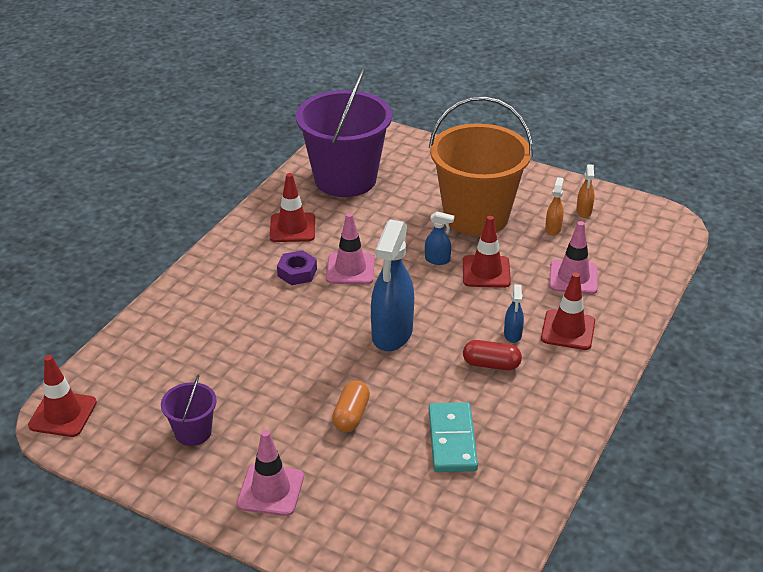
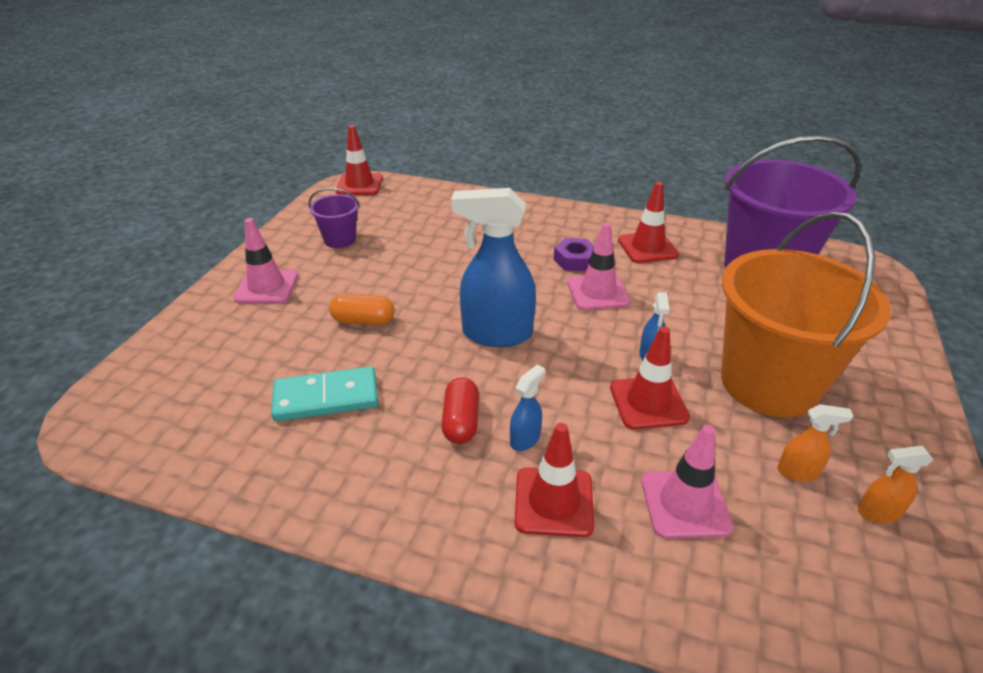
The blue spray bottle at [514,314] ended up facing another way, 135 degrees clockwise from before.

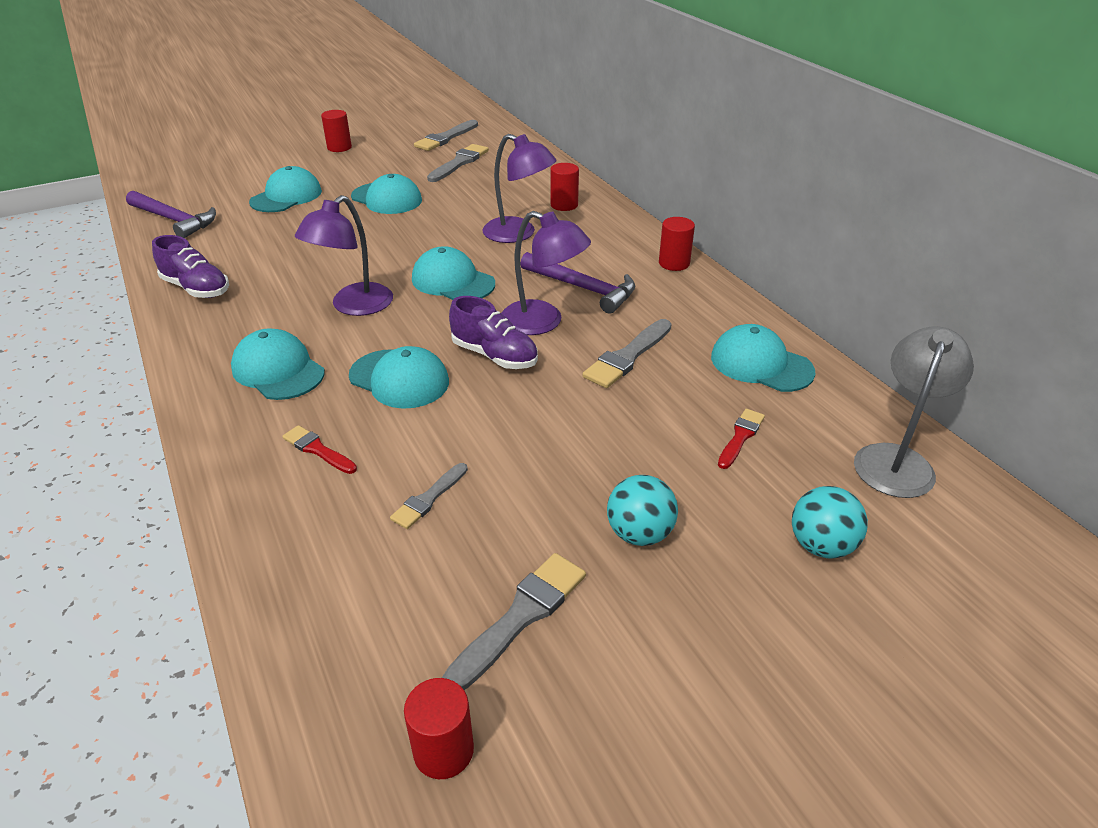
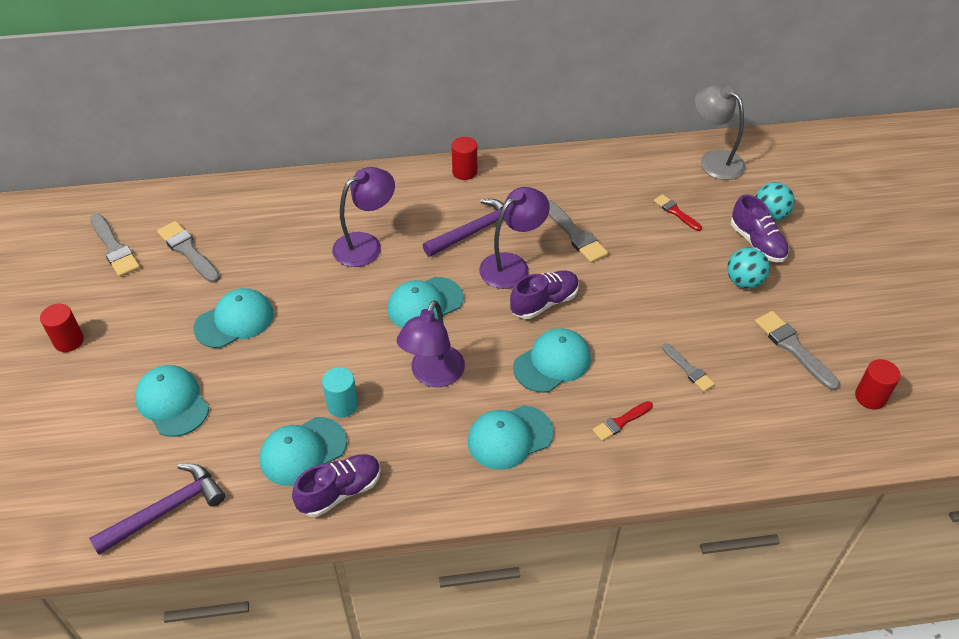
The second view lost the red cylinder at [565,187].
The second view gained the turquoise cylinder at [340,392].
The second view gained the purple shoe at [760,228].
The turquoise cap ended up elsewhere, having gone from [763,358] to [303,451].
The purple lamp at [344,255] ended up facing another way, 60 degrees clockwise from before.

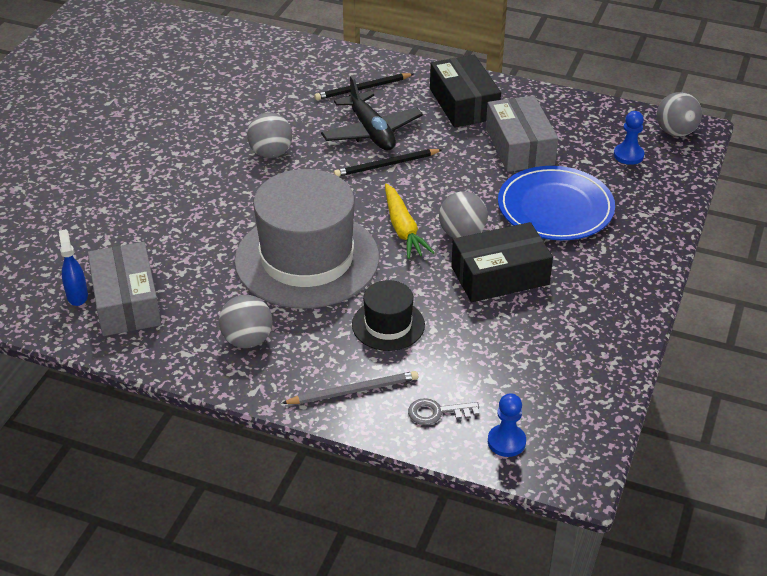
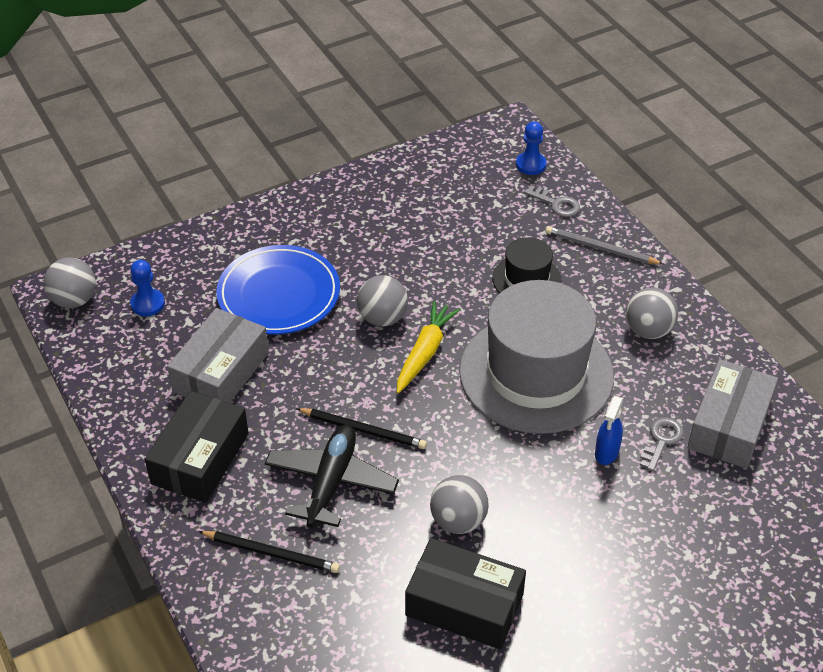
The second view gained the grey key at [662,444].
The blue spray bottle ended up elsewhere, having gone from [73,267] to [609,430].
The black box ended up elsewhere, having gone from [502,262] to [465,593].

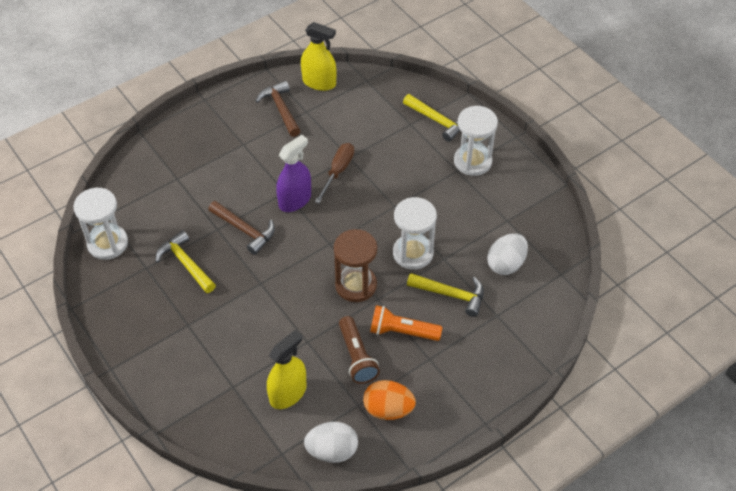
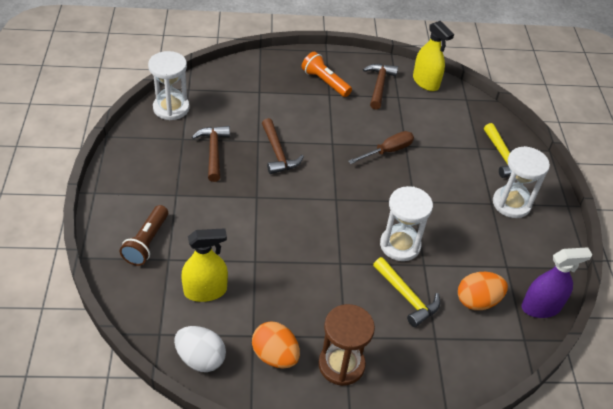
The purple spray bottle ended up elsewhere, having gone from [293,173] to [556,282].
The brown hourglass ended up elsewhere, having gone from [355,265] to [346,345].
The brown flashlight ended up elsewhere, having gone from [359,350] to [144,235].
The orange flashlight ended up elsewhere, having gone from [406,323] to [327,74].
What was the yellow hammer at [186,261] turned into the brown hammer at [211,154].
What was the white egg at [507,254] turned into the orange egg at [483,291].

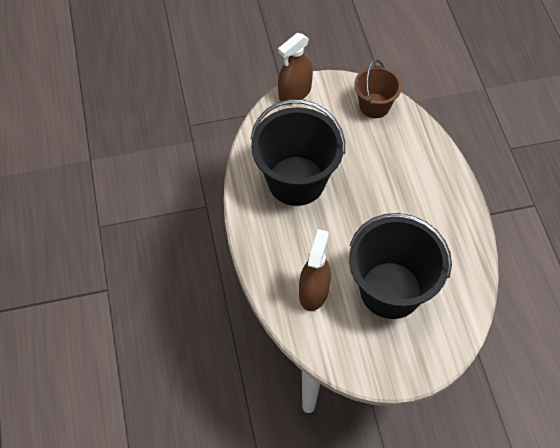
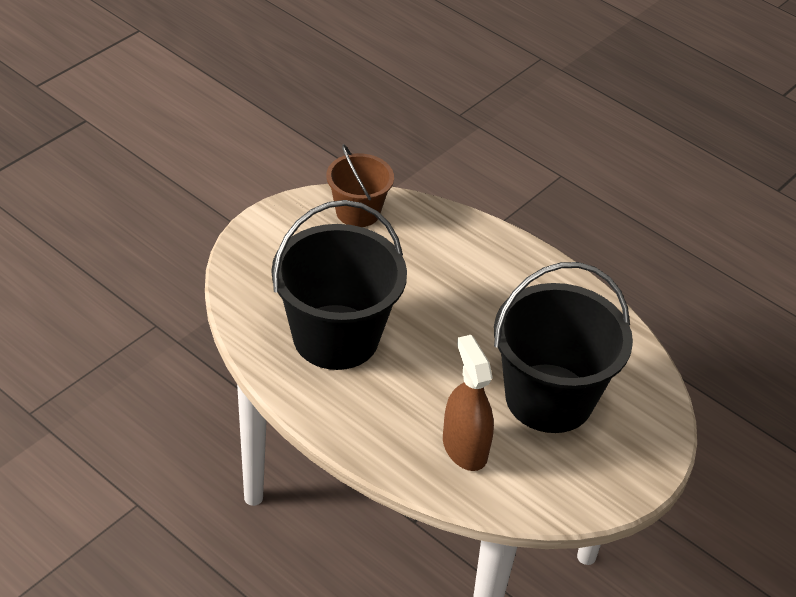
The second view lost the brown spray bottle at [295,68].

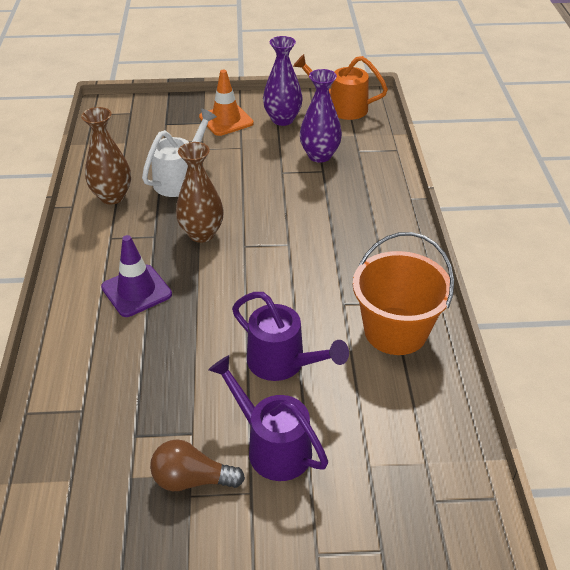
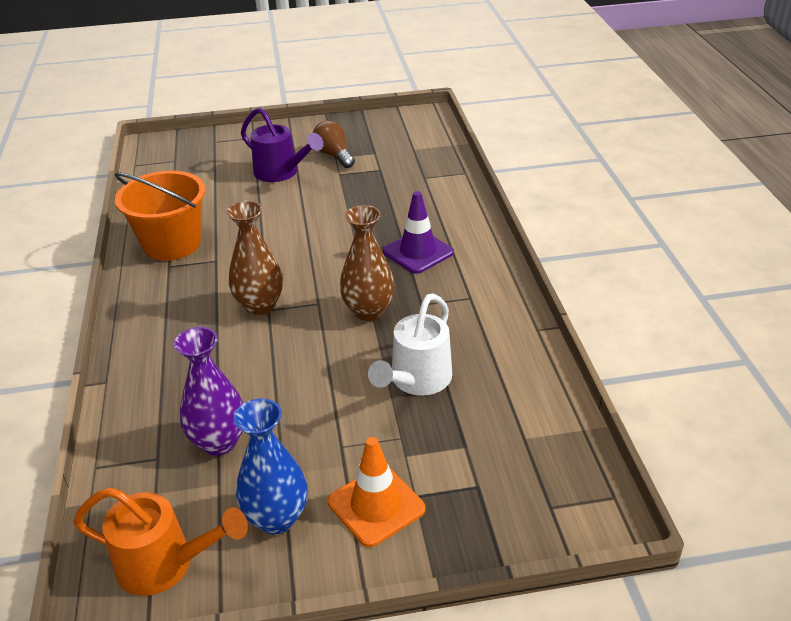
The second view lost the purple watering can at [290,336].
The brown vase ended up elsewhere, having gone from [106,155] to [254,258].
What was the purple vase at [283,81] turned into the blue vase at [270,466].
The brown light bulb at [197,465] ended up facing another way, 120 degrees counterclockwise from before.

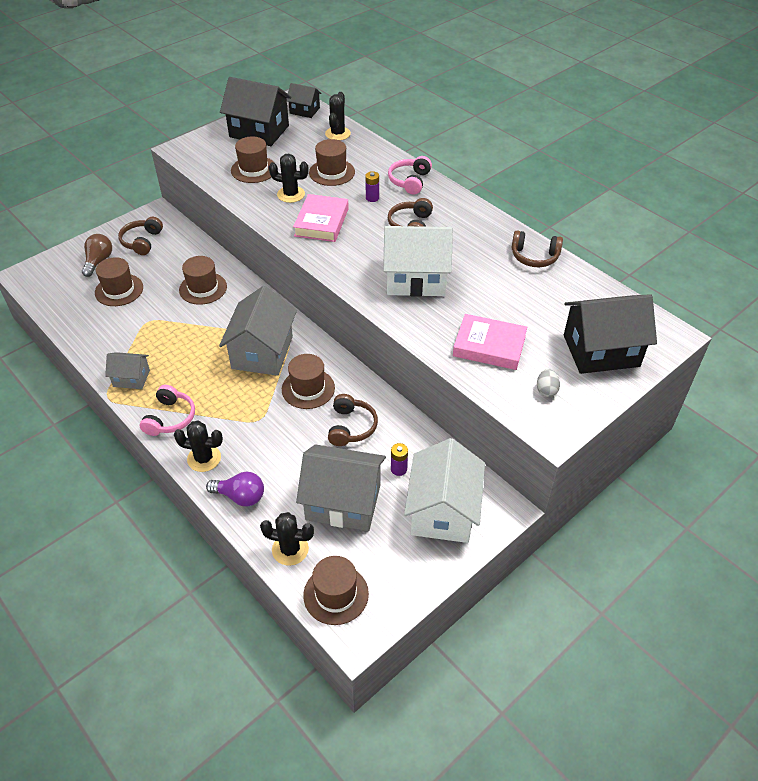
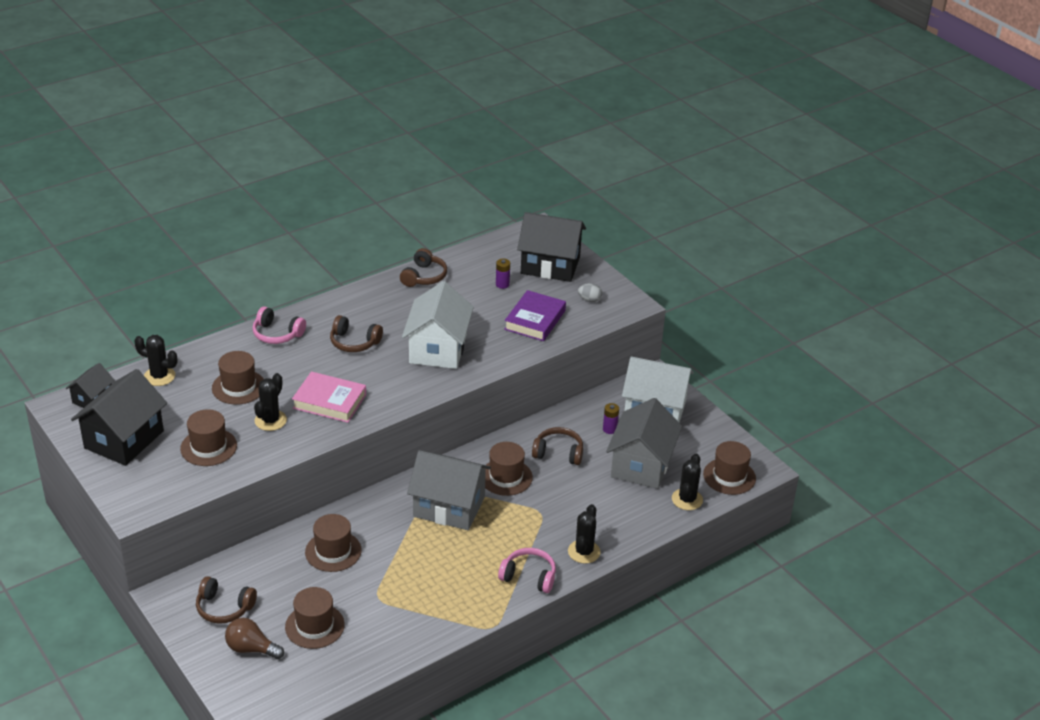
The second view lost the grey house at [127,370].
The second view lost the purple light bulb at [235,489].
The purple battery ended up elsewhere, having gone from [372,186] to [503,274].
What was the pink book at [490,342] turned into the purple book at [535,315].
The black house at [610,334] ended up facing another way, 75 degrees counterclockwise from before.

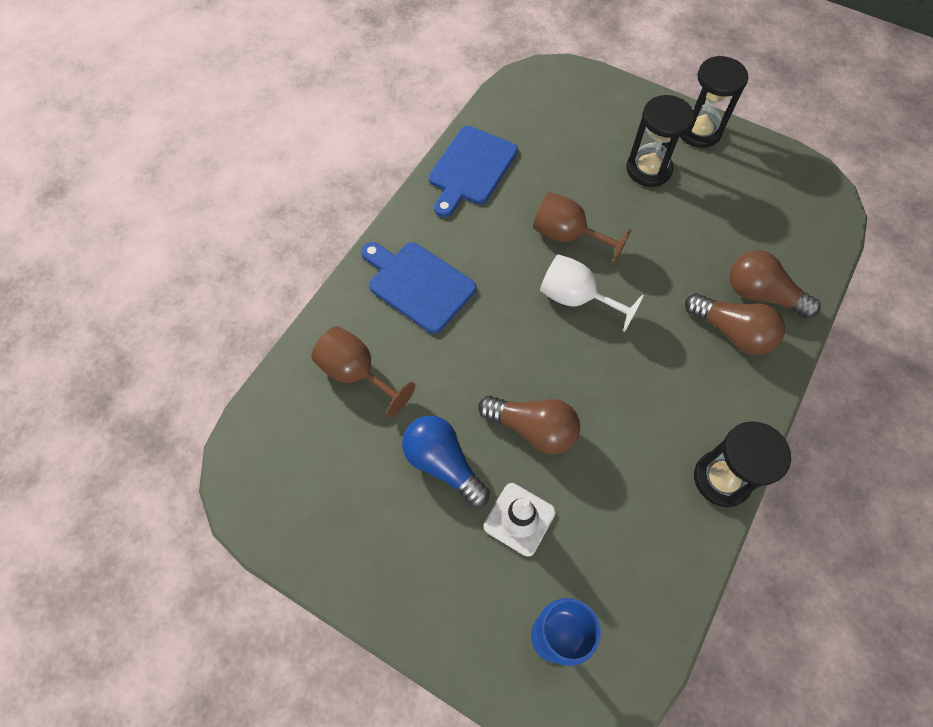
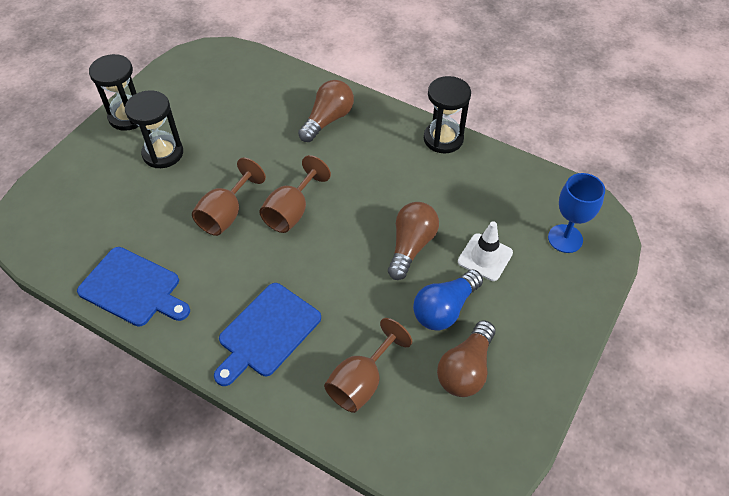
The brown light bulb ended up elsewhere, having gone from [775,284] to [466,358].
What was the white goblet at [592,293] turned into the brown goblet at [295,194].

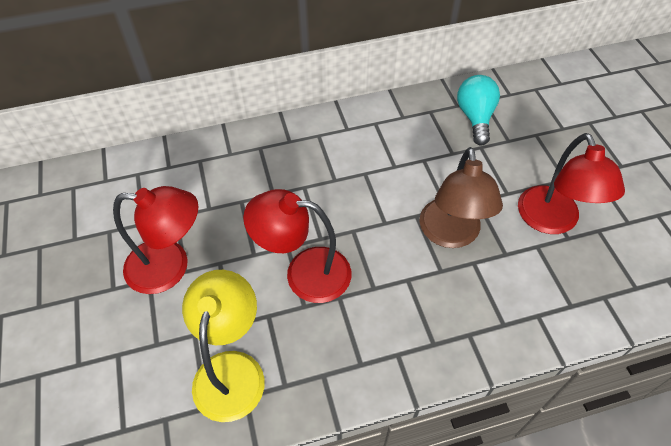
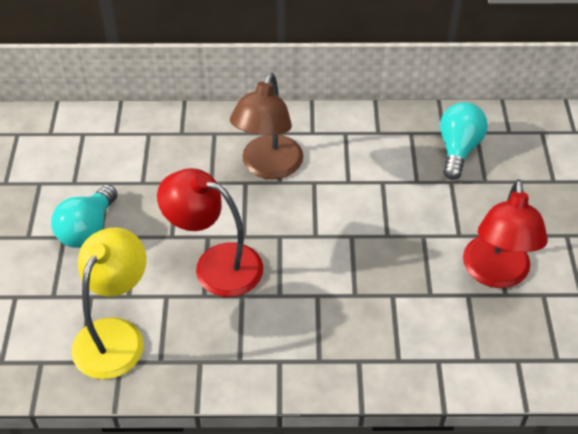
The brown lamp ended up elsewhere, having gone from [461,197] to [266,126].
Where the red lamp stood at [156,240], the turquoise light bulb came to stand at [84,216].

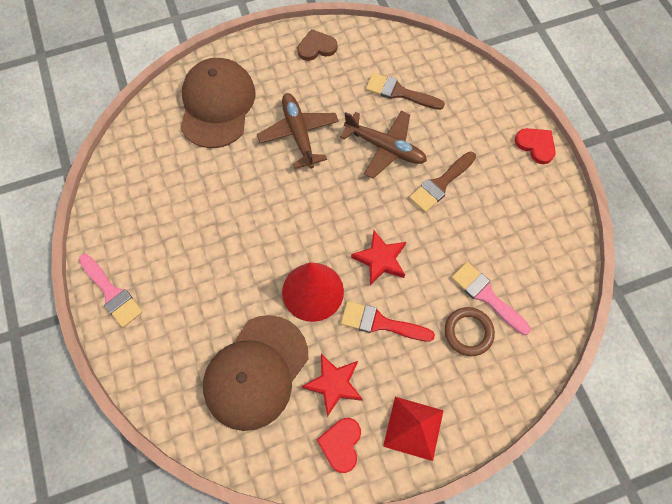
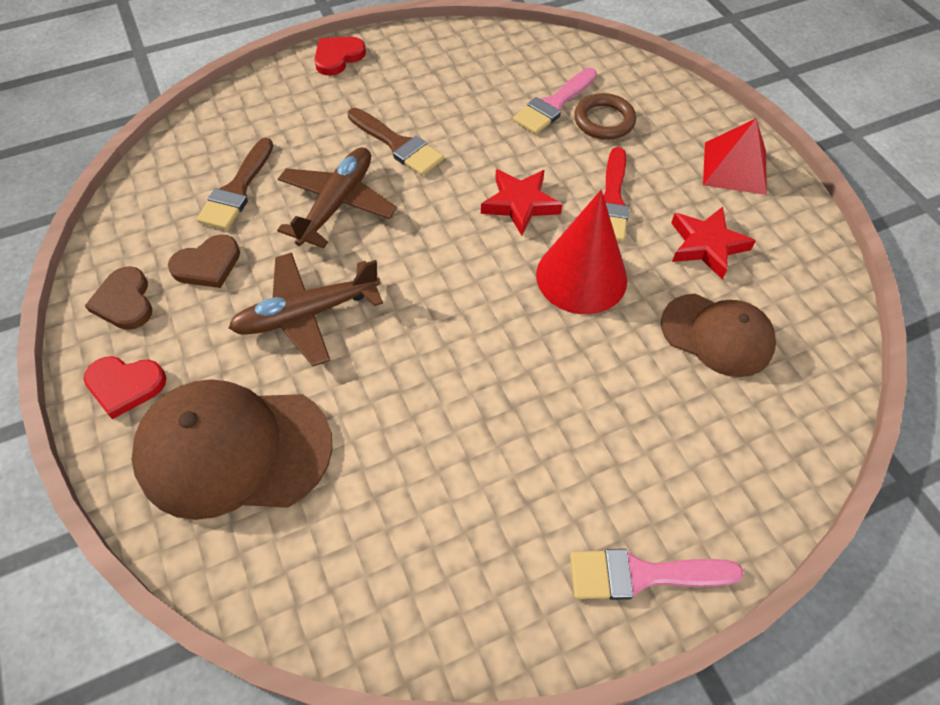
The second view gained the brown heart at [204,261].
The red heart ended up elsewhere, having gone from [339,445] to [125,387].
The pink brush at [111,291] ended up facing another way, 135 degrees counterclockwise from before.
The size of the brown cap at [255,373] changed by a factor of 0.64.

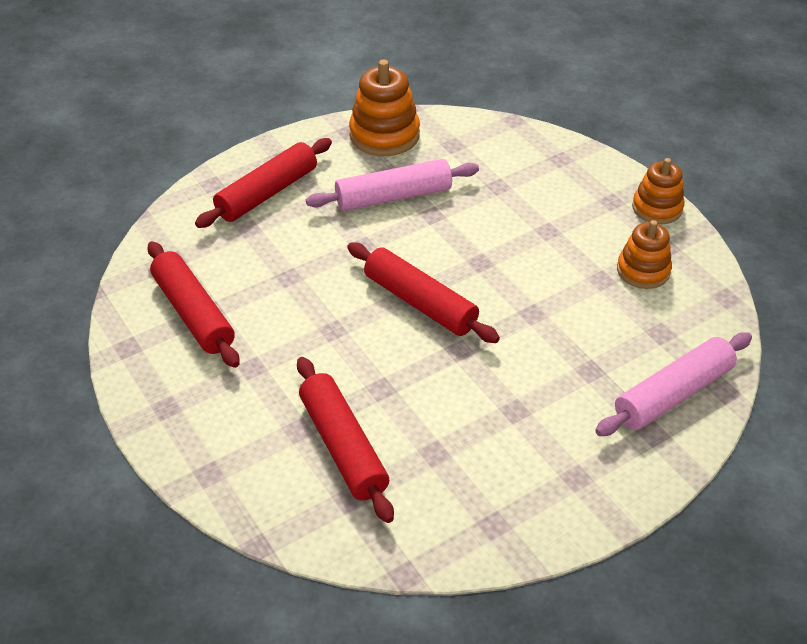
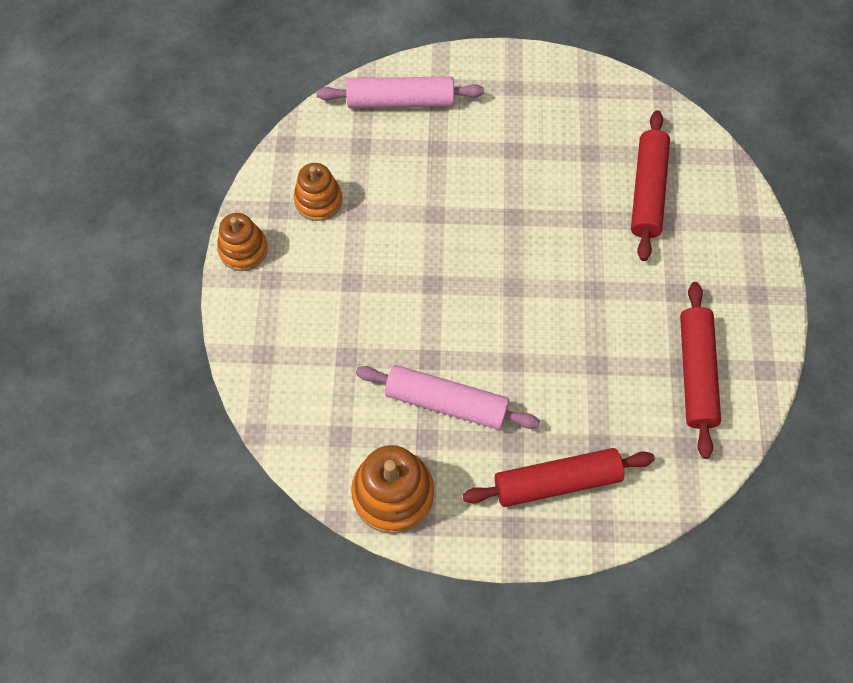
The second view lost the red rolling pin at [423,292].

